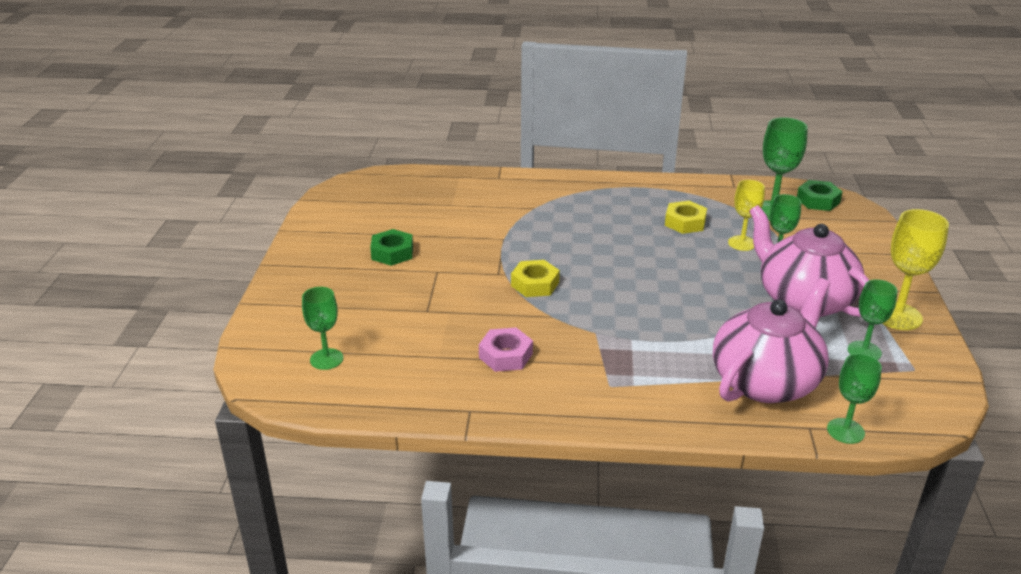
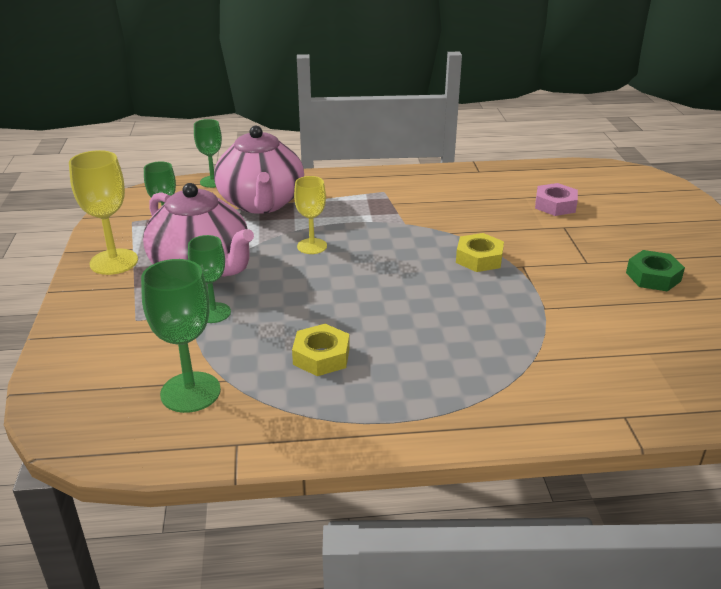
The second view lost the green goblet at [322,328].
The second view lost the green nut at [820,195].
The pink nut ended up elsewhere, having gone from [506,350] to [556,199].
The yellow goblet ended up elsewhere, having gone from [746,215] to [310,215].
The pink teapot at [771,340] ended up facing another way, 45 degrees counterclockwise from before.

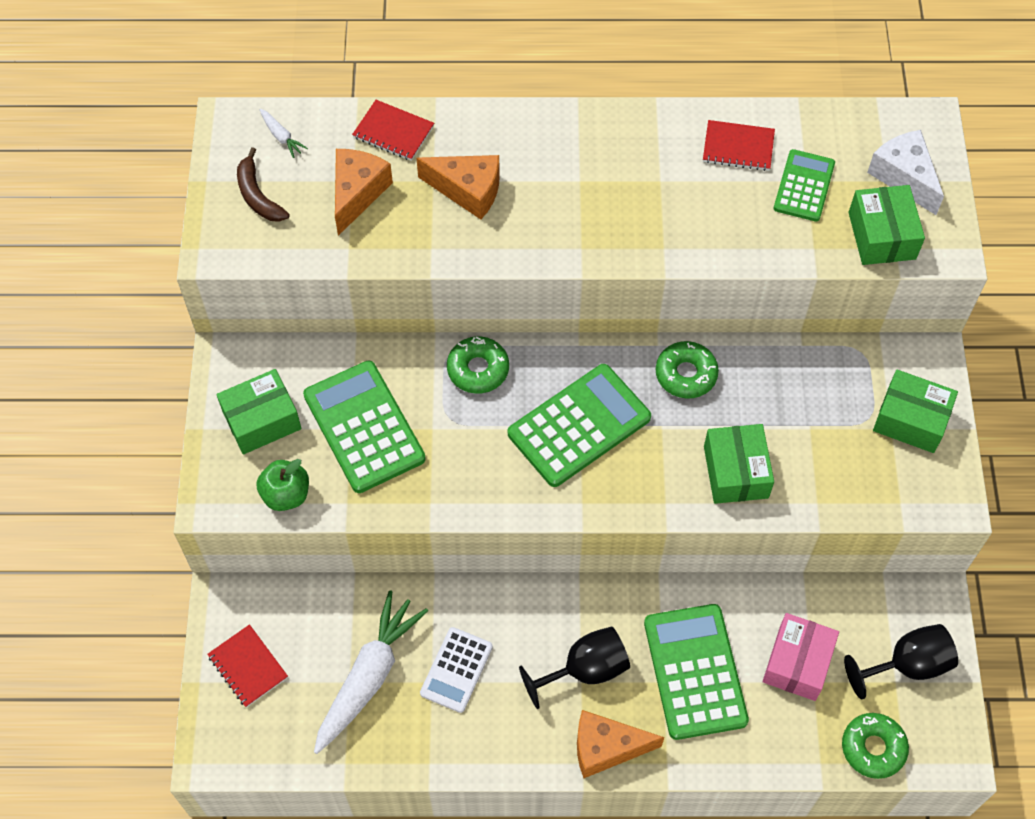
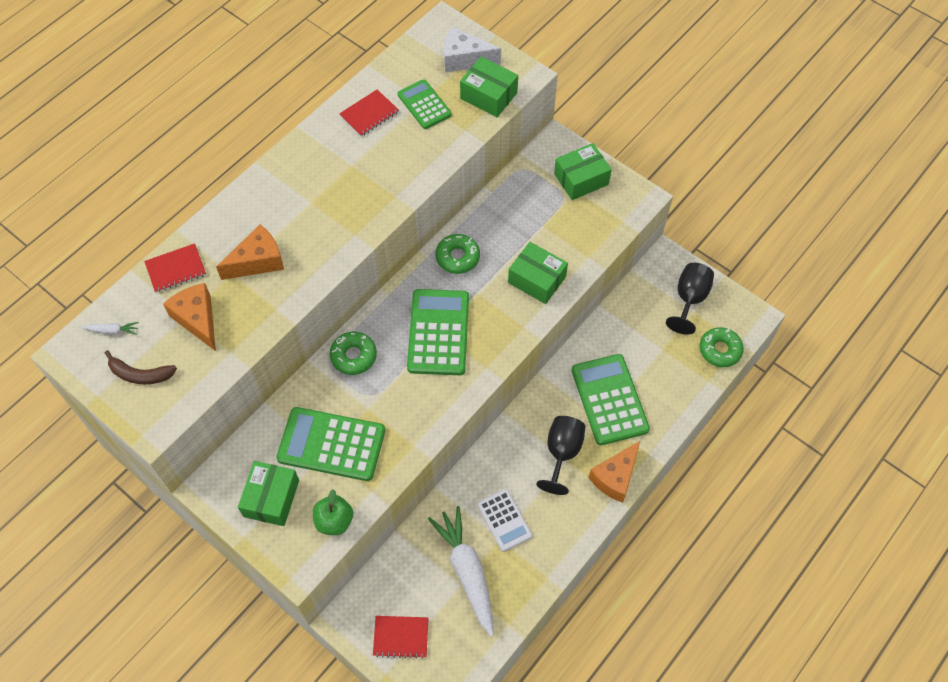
The second view lost the pink box at [801,657].
The green calculator at [696,672] ended up facing another way, 45 degrees clockwise from before.

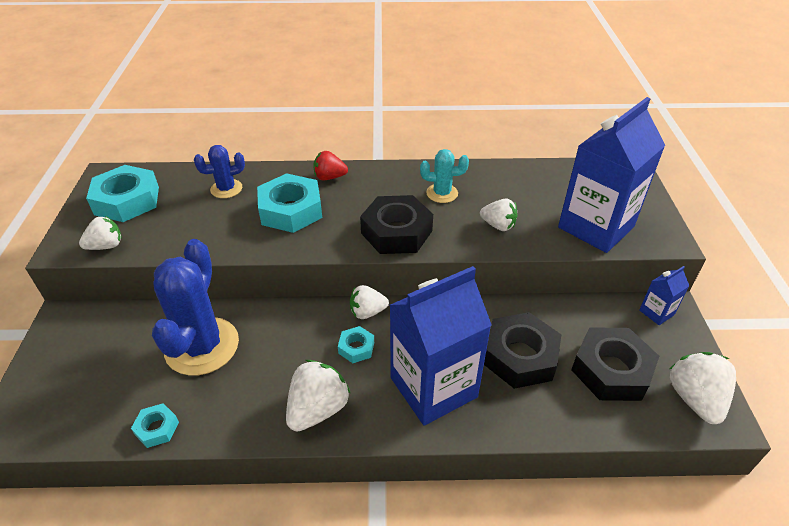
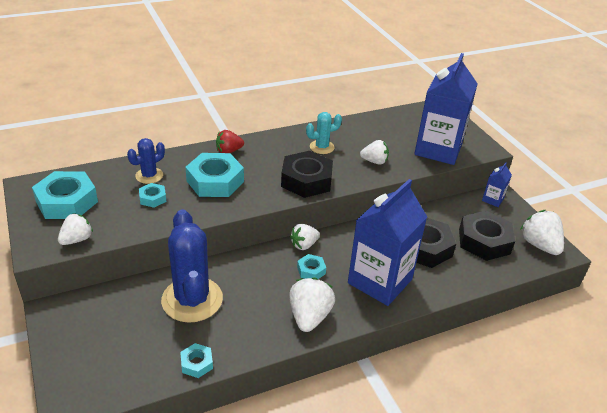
The second view gained the turquoise nut at [152,195].

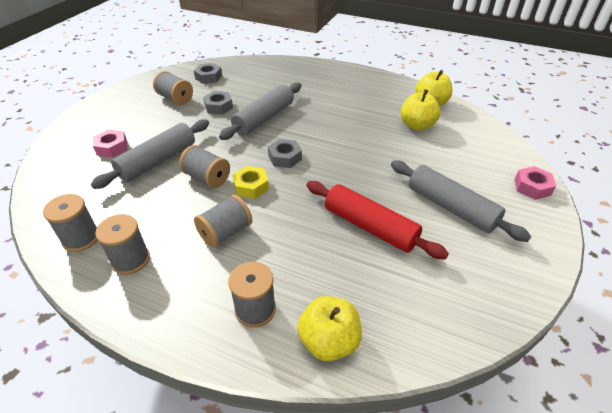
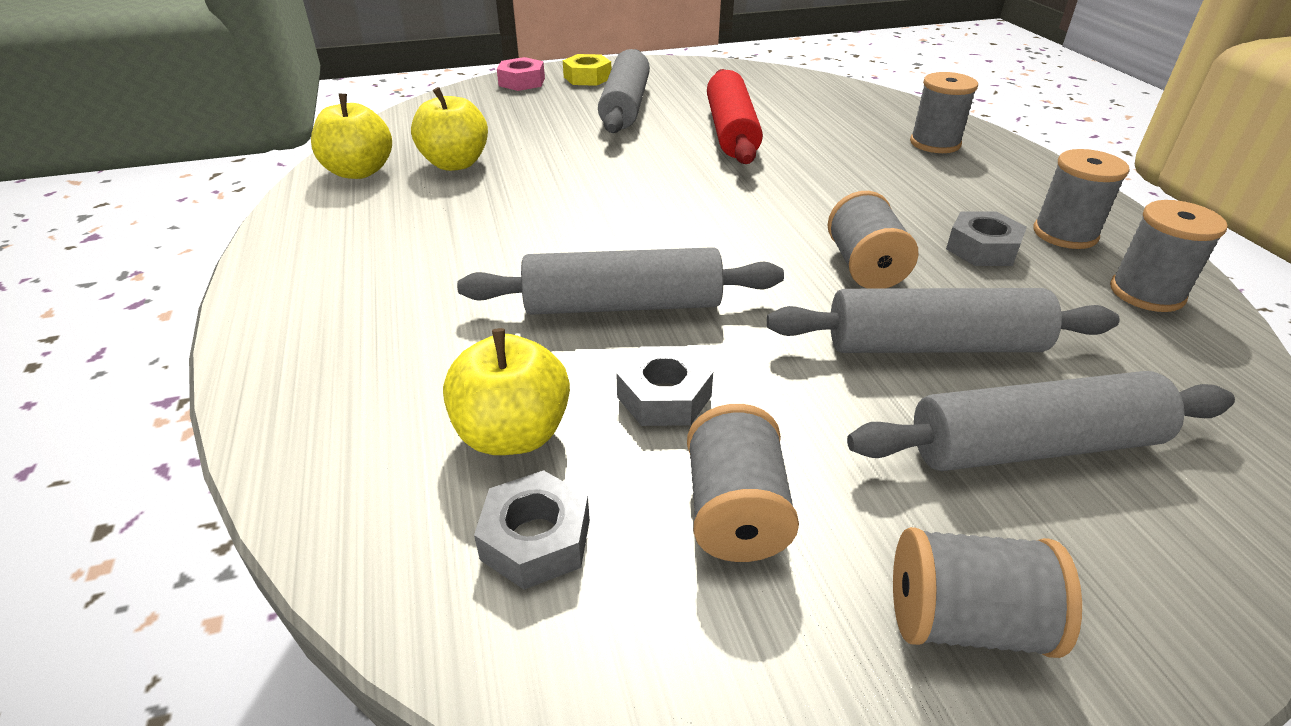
The grey spool ended up elsewhere, having gone from [223,221] to [987,592].
The yellow nut ended up elsewhere, having gone from [251,182] to [587,70].
The grey nut ended up elsewhere, having gone from [285,153] to [986,238].
The yellow apple ended up elsewhere, having gone from [329,328] to [506,391].
Where the pink nut stood at [110,143], the grey rolling pin came to stand at [1041,421].

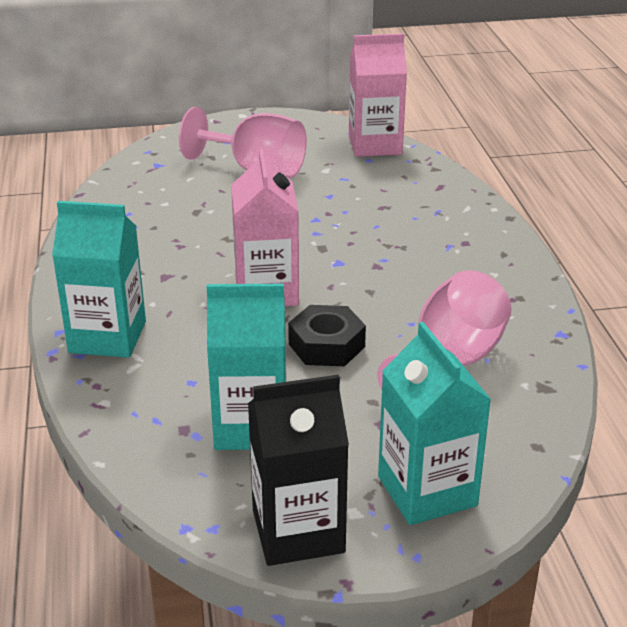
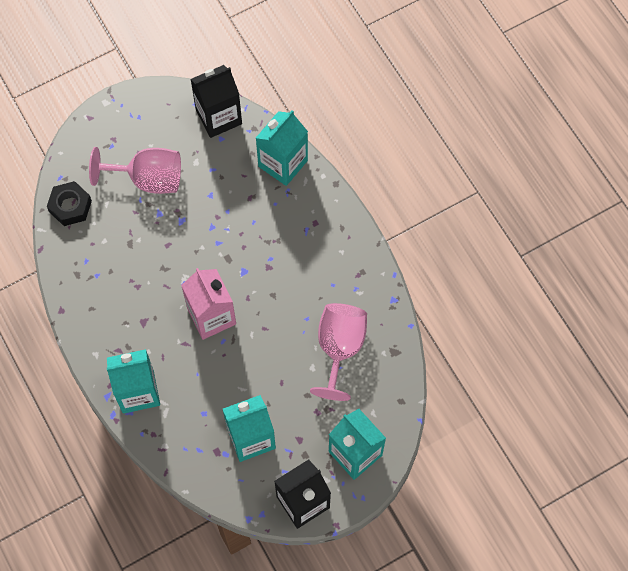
The second view gained the turquoise carton at [282,148].
The black nut ended up elsewhere, having gone from [327,335] to [69,203].
What was the pink carton at [378,95] turned into the black carton at [216,101].

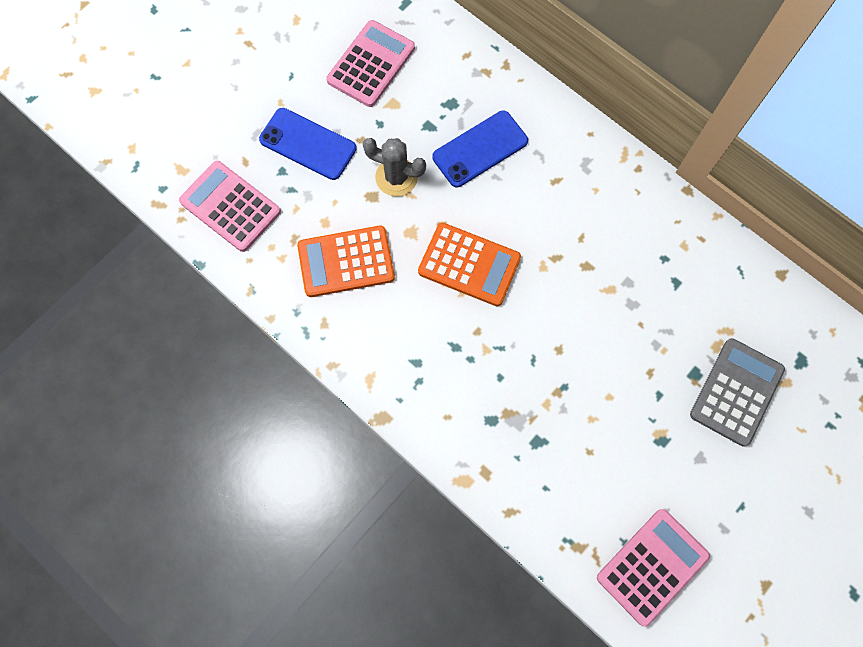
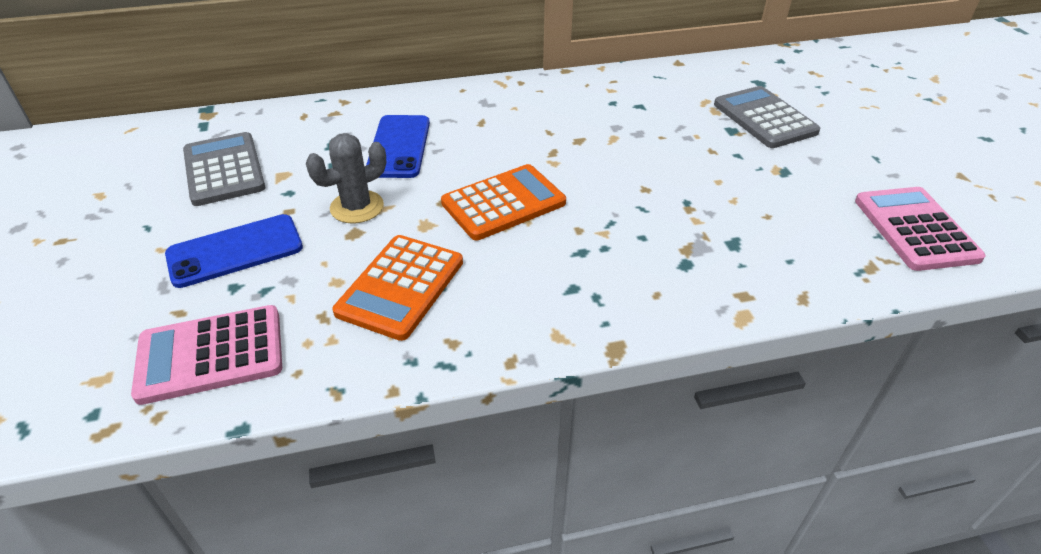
What was the pink calculator at [370,63] turned into the grey calculator at [224,169].

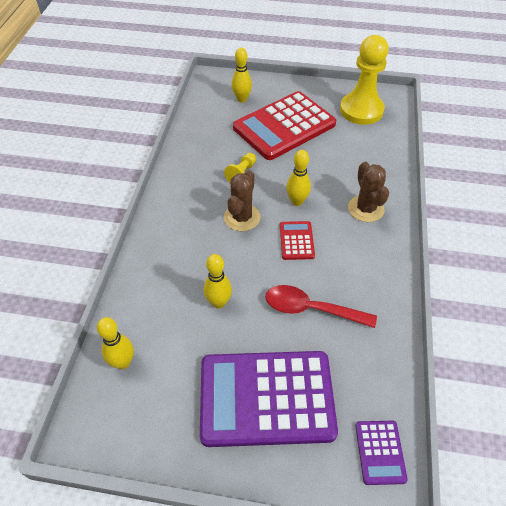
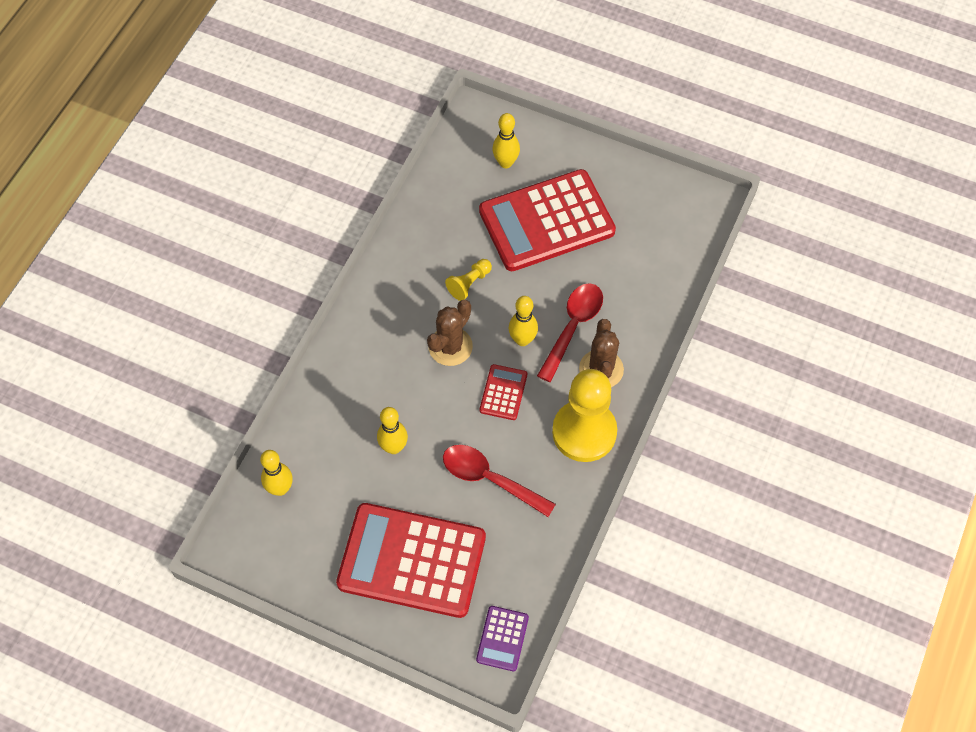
The second view gained the red spoon at [570,332].
The yellow pawn ended up elsewhere, having gone from [364,80] to [584,415].
What was the purple calculator at [269,399] turned into the red calculator at [411,560].

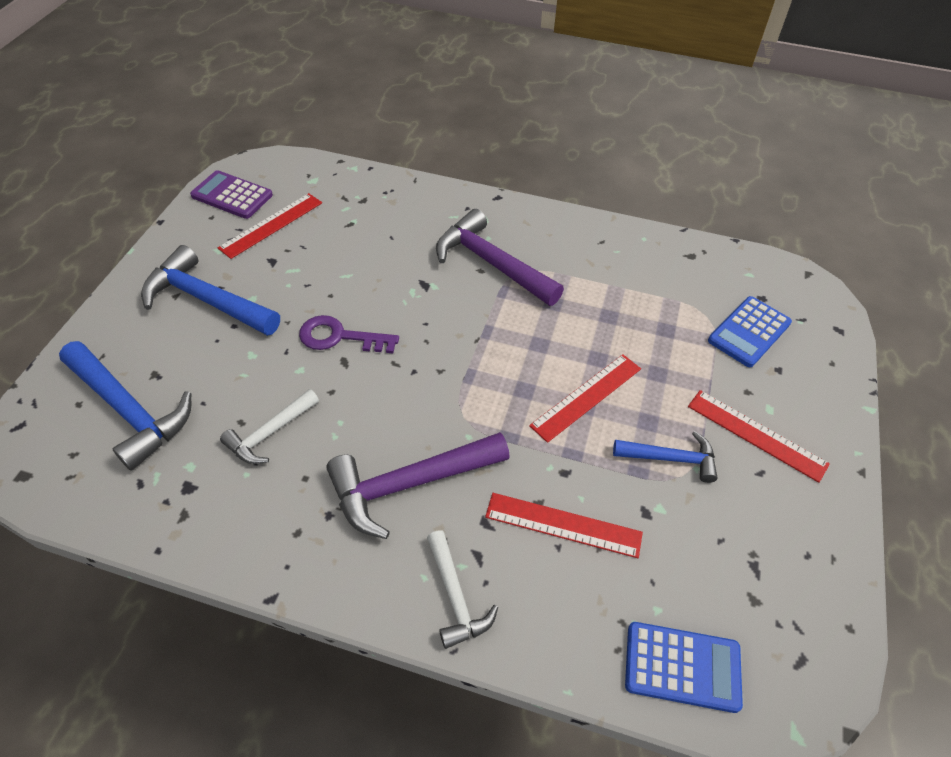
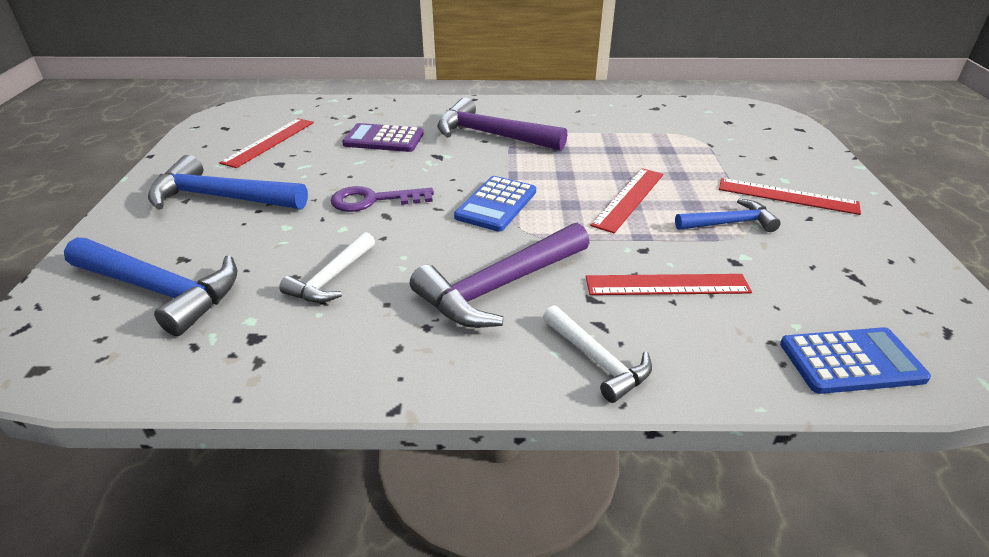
The purple calculator ended up elsewhere, having gone from [231,194] to [383,137].
The blue calculator ended up elsewhere, having gone from [750,331] to [495,203].

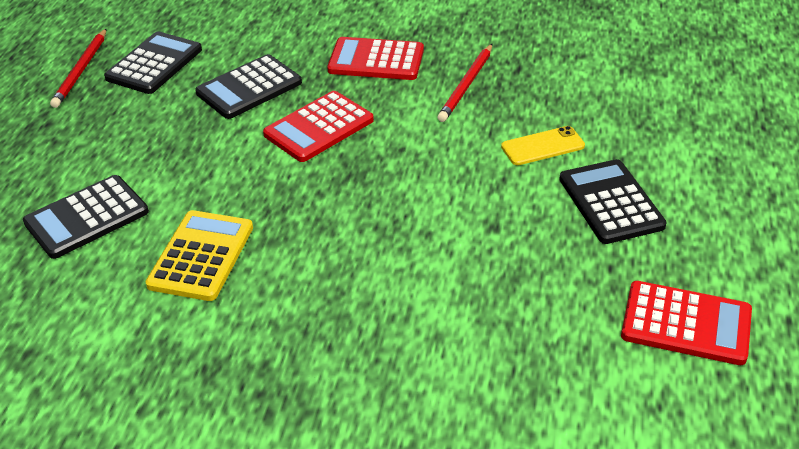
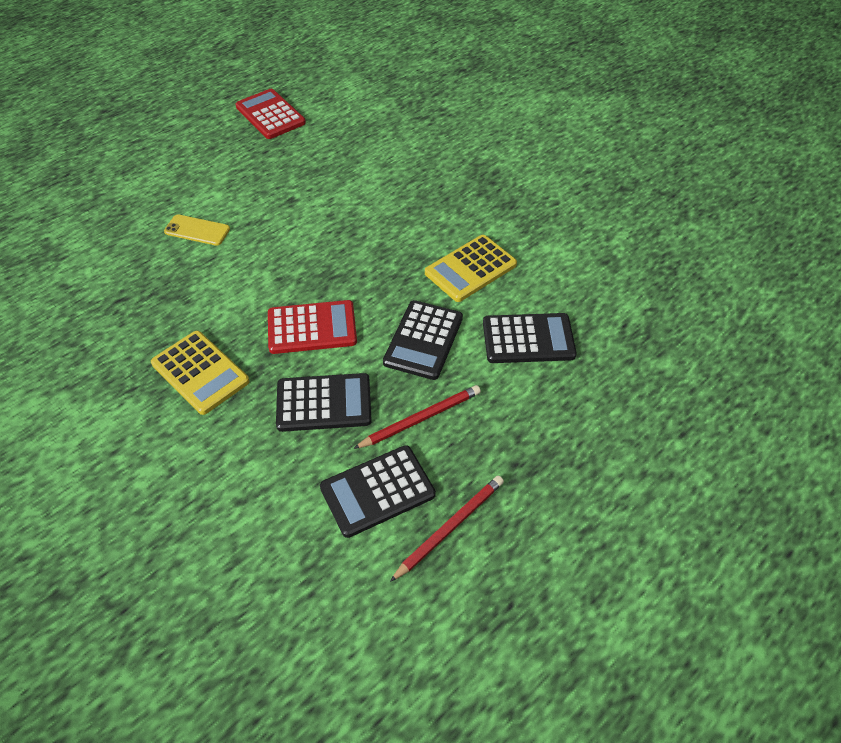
The red pencil ended up elsewhere, having gone from [465,83] to [417,417].
The black calculator ended up elsewhere, having gone from [613,201] to [423,340].
What was the red calculator at [375,58] turned into the yellow calculator at [200,373].

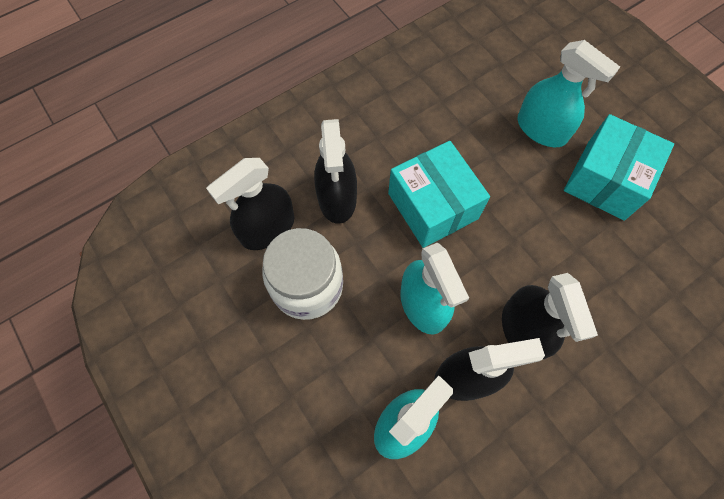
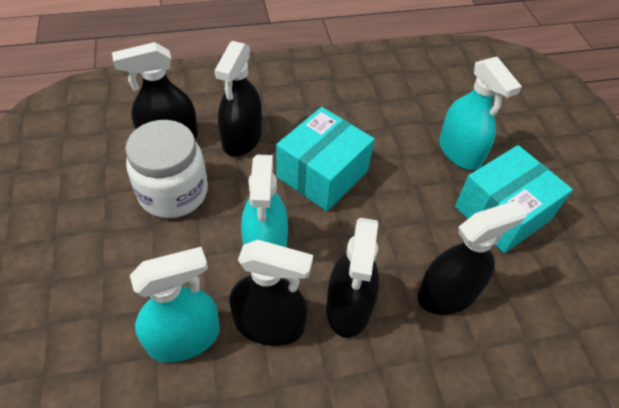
The second view gained the black spray bottle at [472,257].
The turquoise box at [439,194] ended up facing another way, 45 degrees clockwise from before.

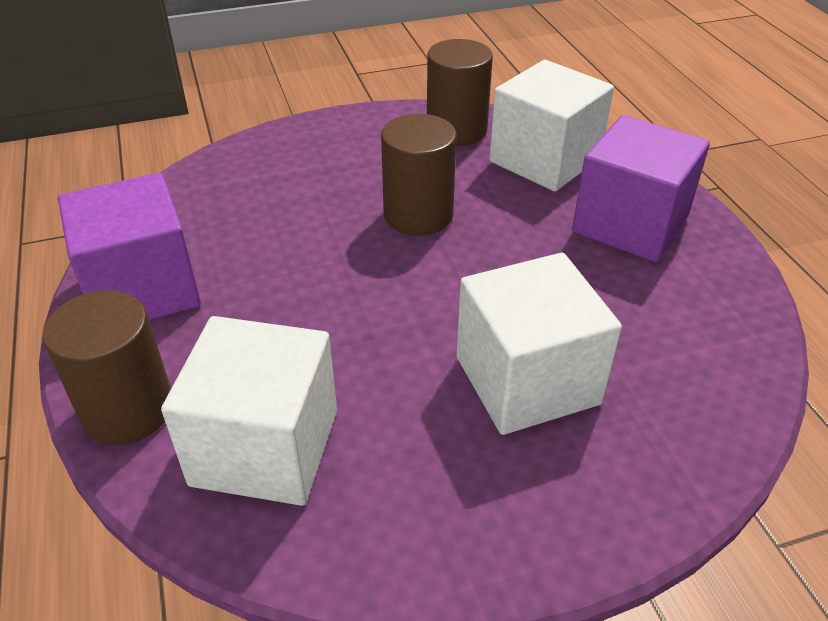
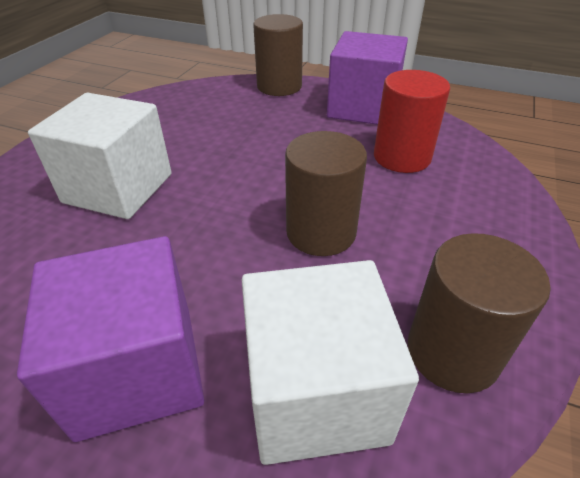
The second view lost the white cube at [249,411].
The second view gained the red cylinder at [412,121].

